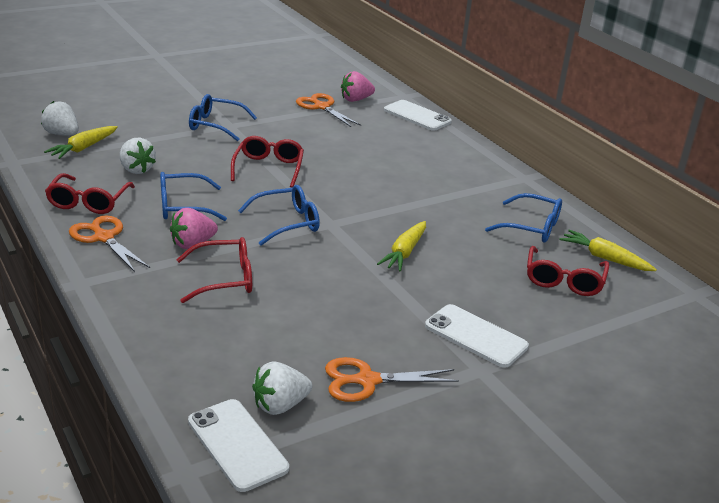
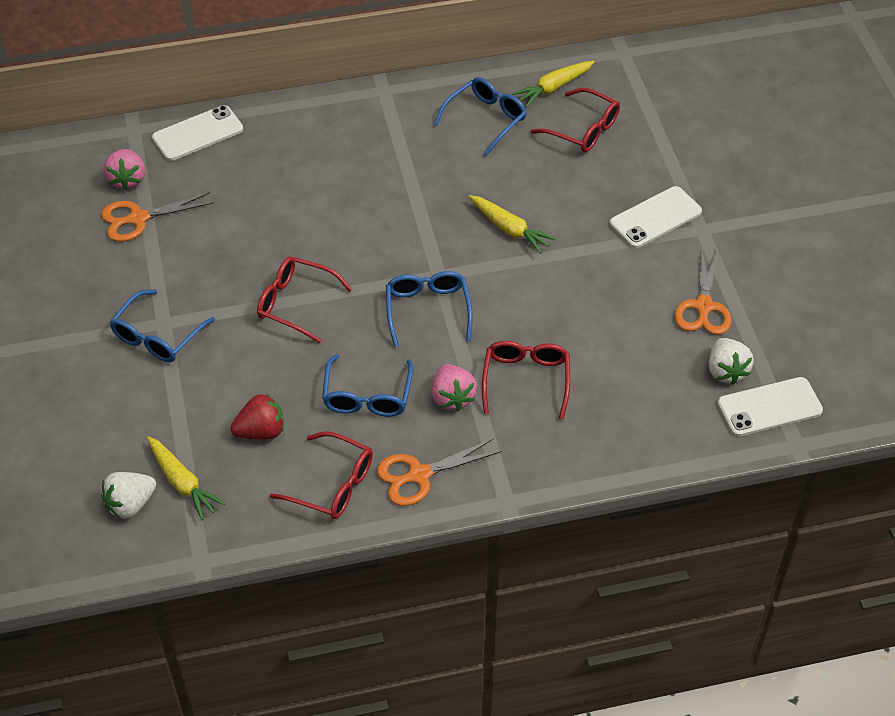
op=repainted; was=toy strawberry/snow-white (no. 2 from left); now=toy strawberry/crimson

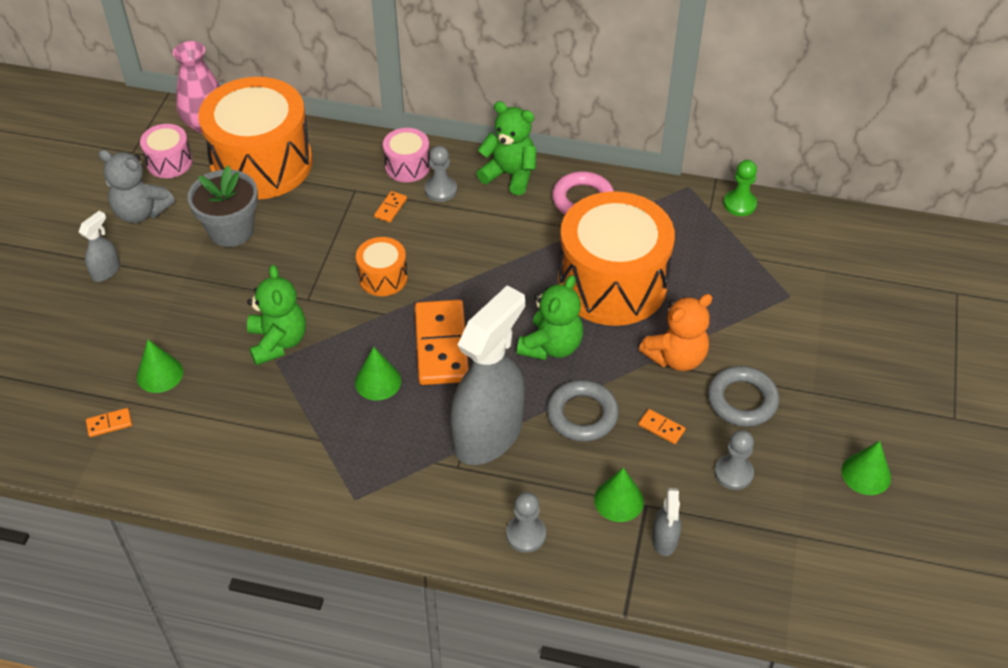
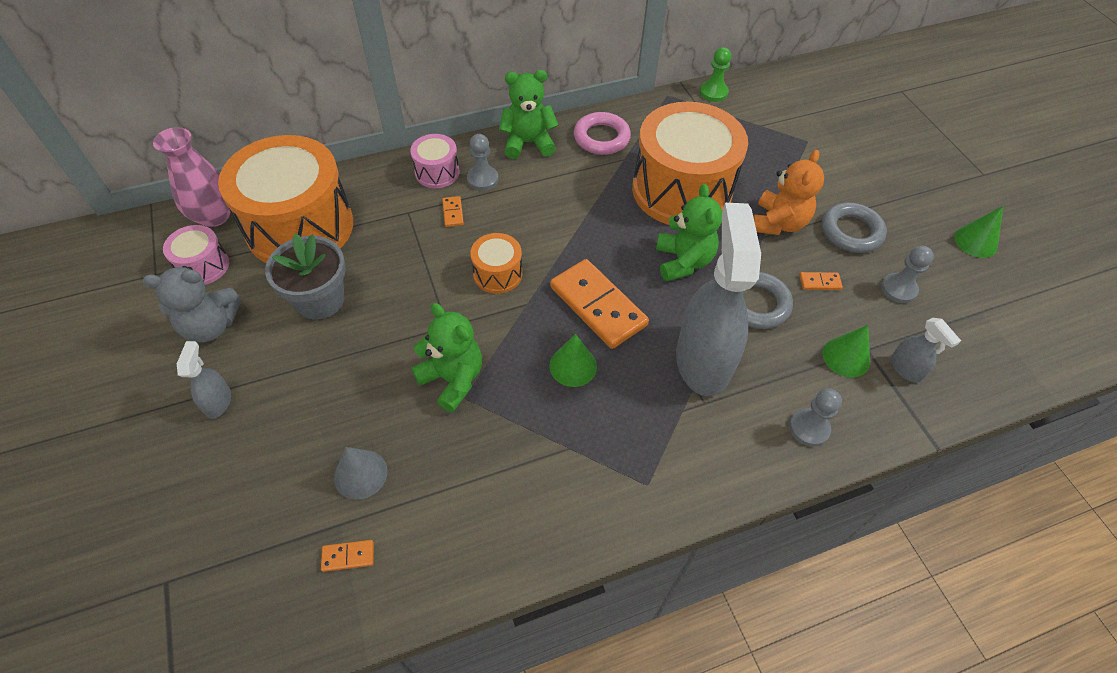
op=repainted; was=cone shape/emerald (no. 1 from left); now=cone shape/ash-grey
op=rotated; was=domino tile/orange (no. 1 from left); clockwise=45

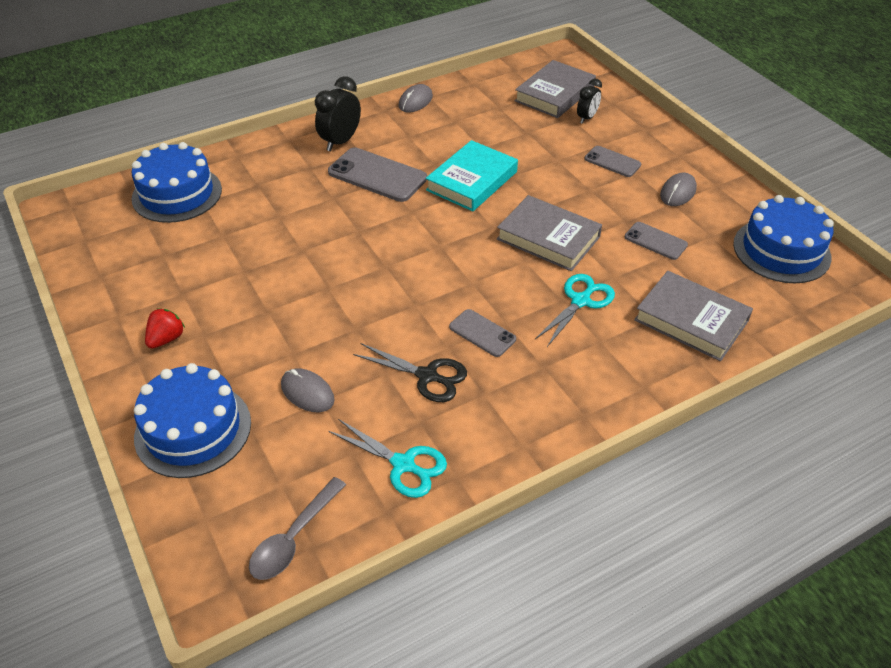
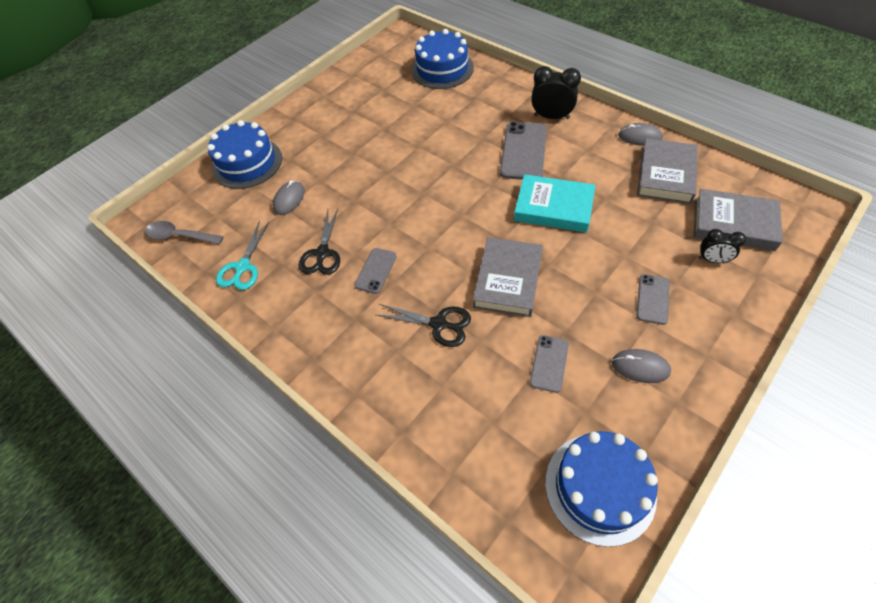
op=shifted; was=hardback/ash-grey (no. 3 from left in the first image); now=hardback/ash-grey (no. 2 from left)
op=repainted; was=scissors/turquoise (no. 2 from left); now=scissors/jet-black (no. 2 from left)
op=gone; was=toy strawberry/crimson

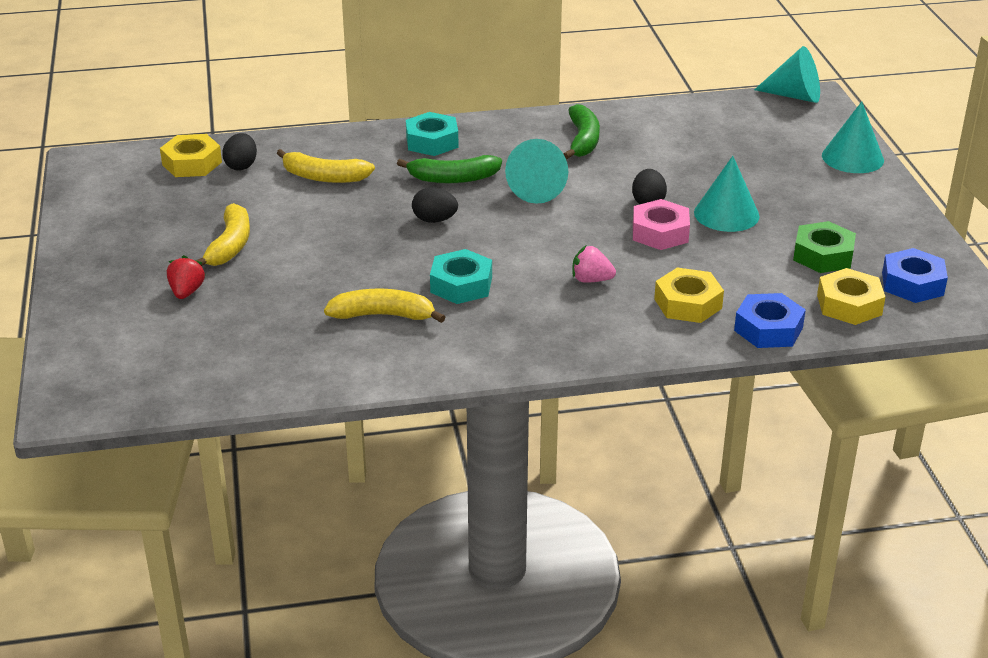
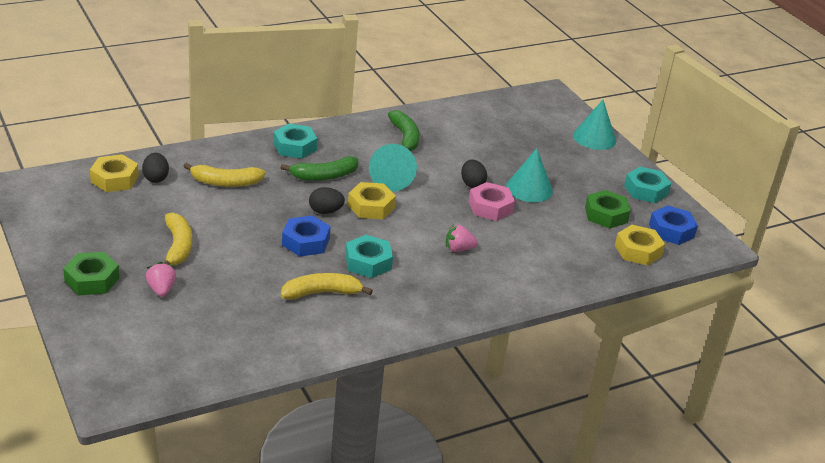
op=gone; was=cone shape/turquoise (no. 3 from left)
op=repainted; was=toy strawberry/crimson; now=toy strawberry/rose-pink (no. 1 from left)
op=shifted; was=hex nut/golden (no. 2 from left)
op=shifted; was=hex nut/cobalt (no. 1 from left)
op=new; now=hex nut/turquoise (no. 3 from left)
op=new; now=hex nut/emerald (no. 1 from left)

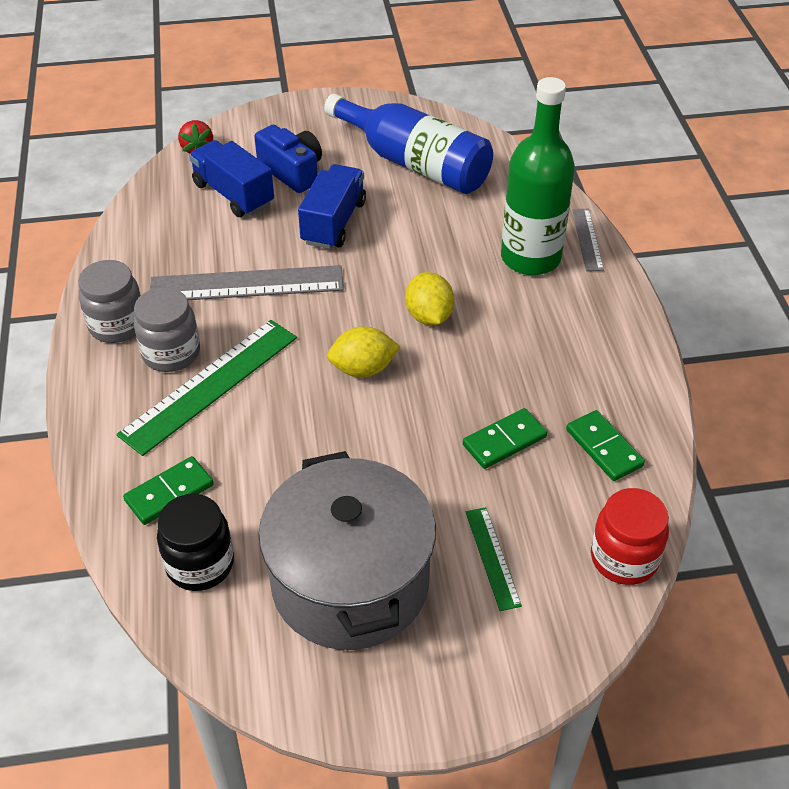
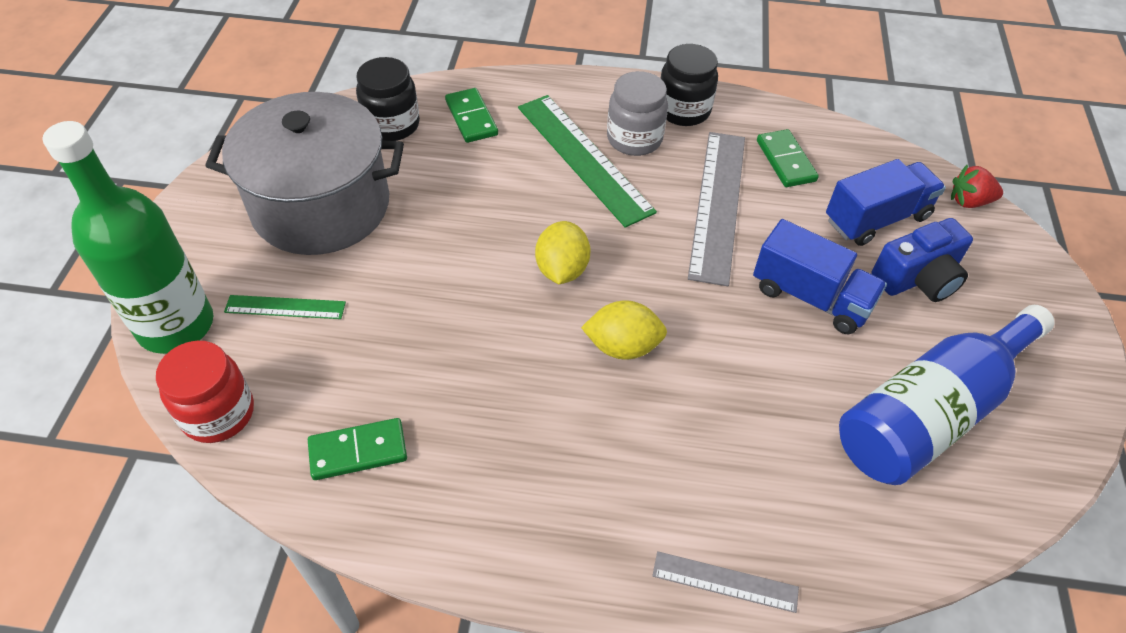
op=shifted; was=bottle/emerald
op=repainted; was=jar/ash-grey (no. 1 from left); now=jar/jet-black (no. 2 from left)
op=shifted; was=domino tile/emerald (no. 2 from left in the first image); now=domino tile/emerald (no. 3 from left)

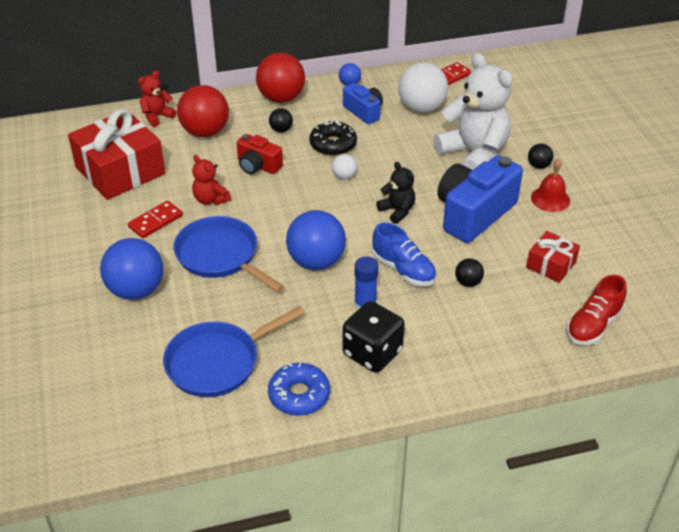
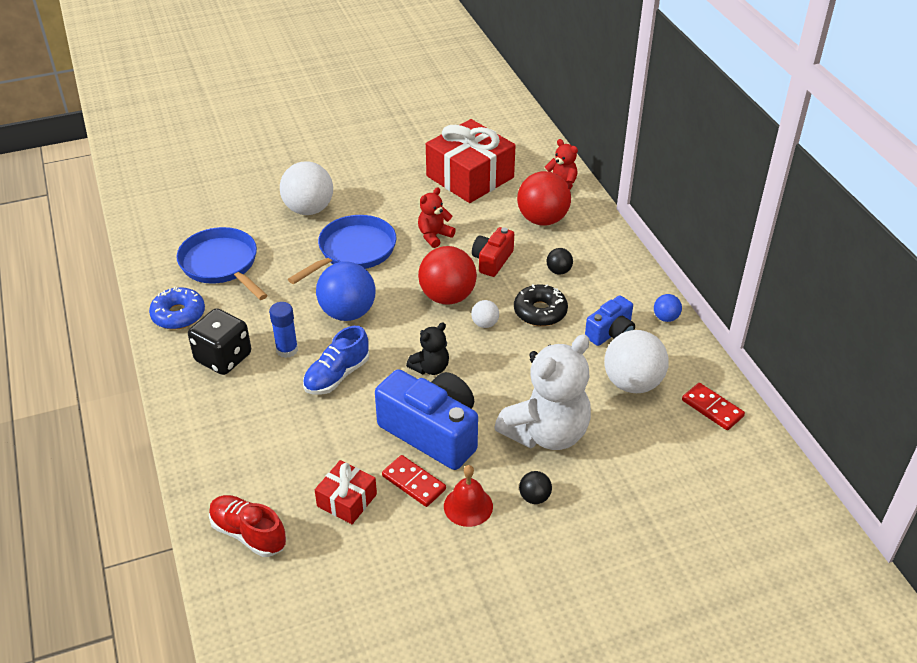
op=shifted; was=play ball/crimson (no. 2 from left in the first image); now=play ball/crimson (no. 1 from left)
op=shifted; was=domino tile/crimson (no. 1 from left)
op=repainted; was=play ball/cobalt (no. 1 from left); now=play ball/snow-white (no. 1 from left)
op=gone; was=play ball/jet-black (no. 2 from left)

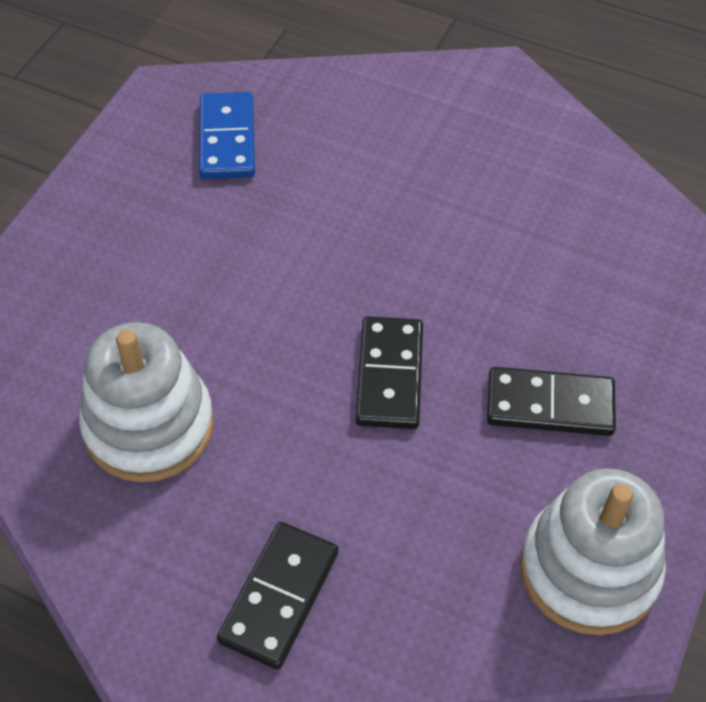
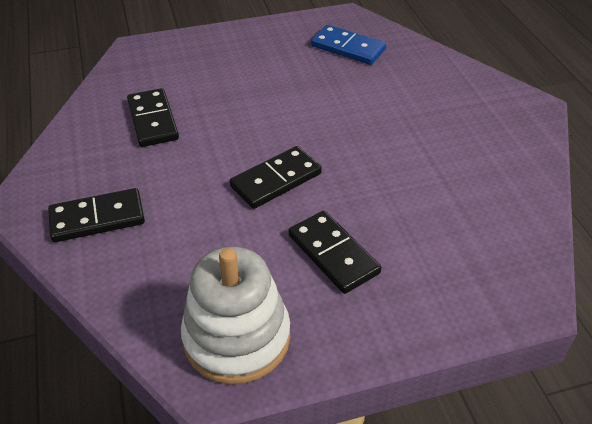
op=rotated; was=domino tile/cobalt; clockwise=75
op=swapped; was=ring stacker/snow-white (no. 1 from left); now=domino tile/jet-black (no. 2 from left)

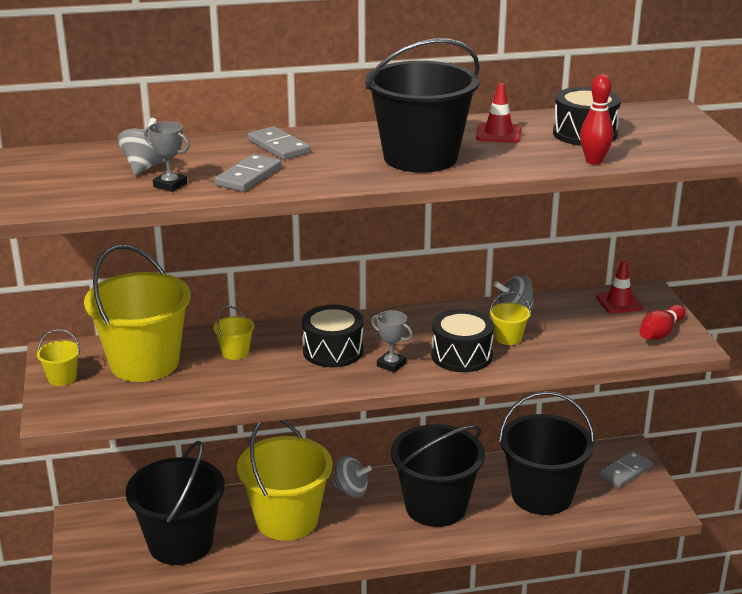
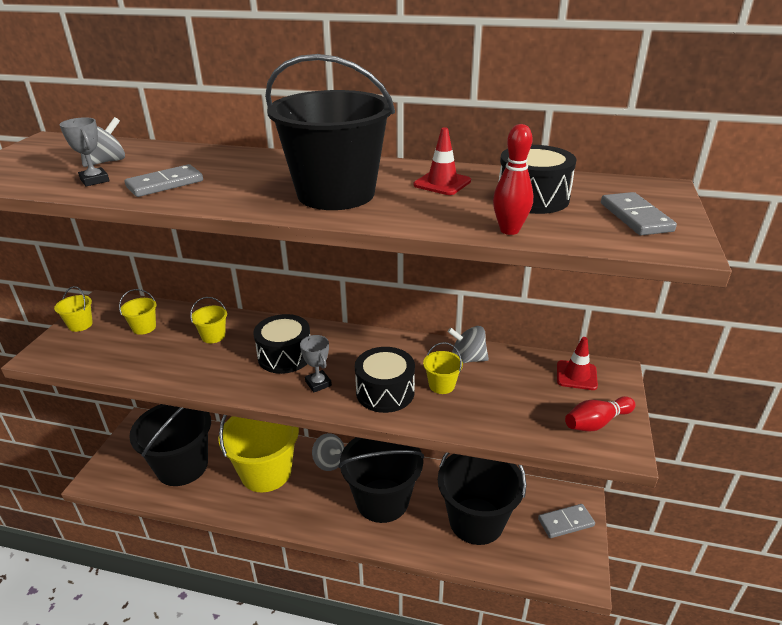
op=shifted; was=domino tile/ash-grey (no. 2 from left in the first image); now=domino tile/ash-grey (no. 3 from left)
op=scaled; was=bucket/golden (no. 2 from left); ratio=0.4

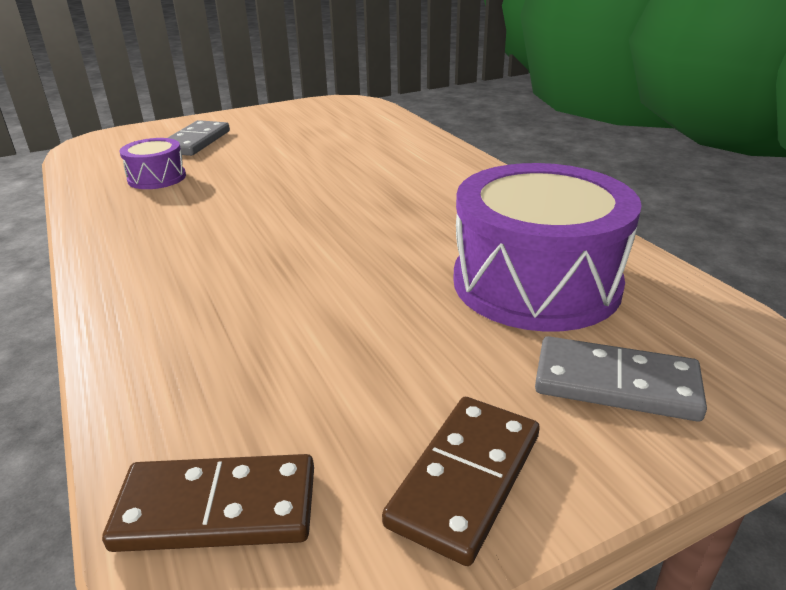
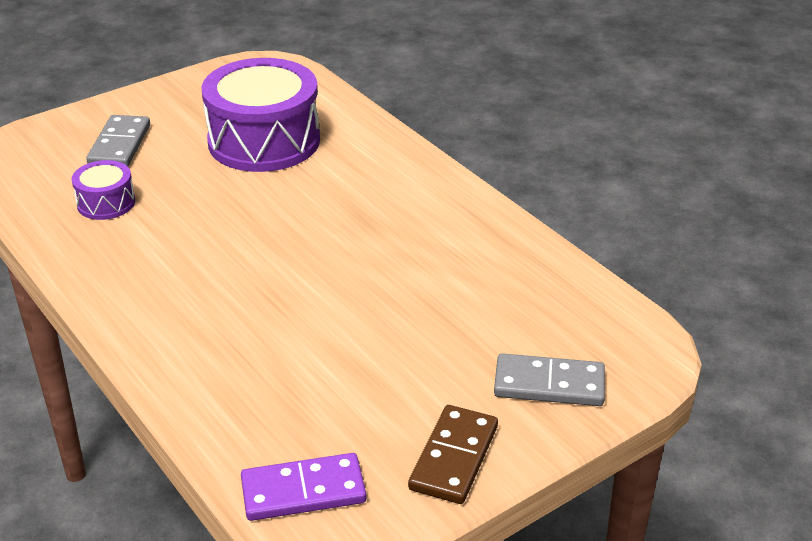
op=shifted; was=snare drum/violet (no. 2 from left)
op=repainted; was=domino tile/russet (no. 1 from left); now=domino tile/violet

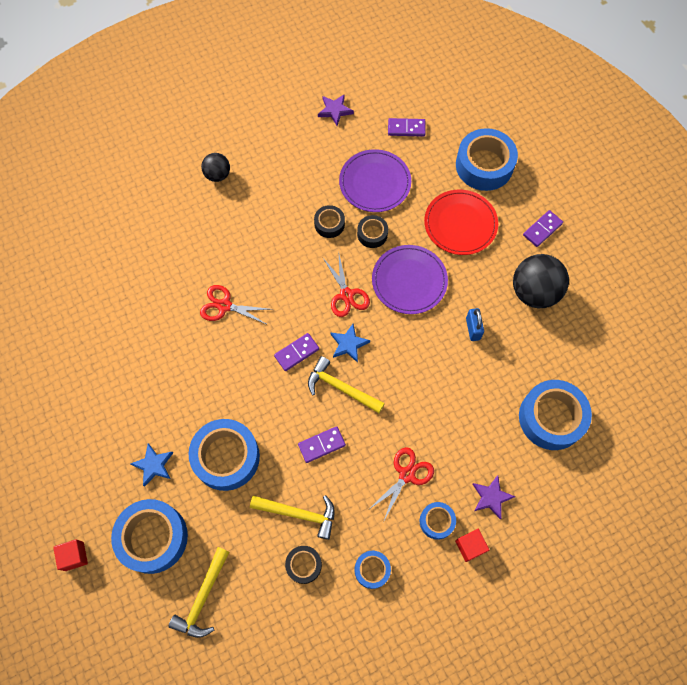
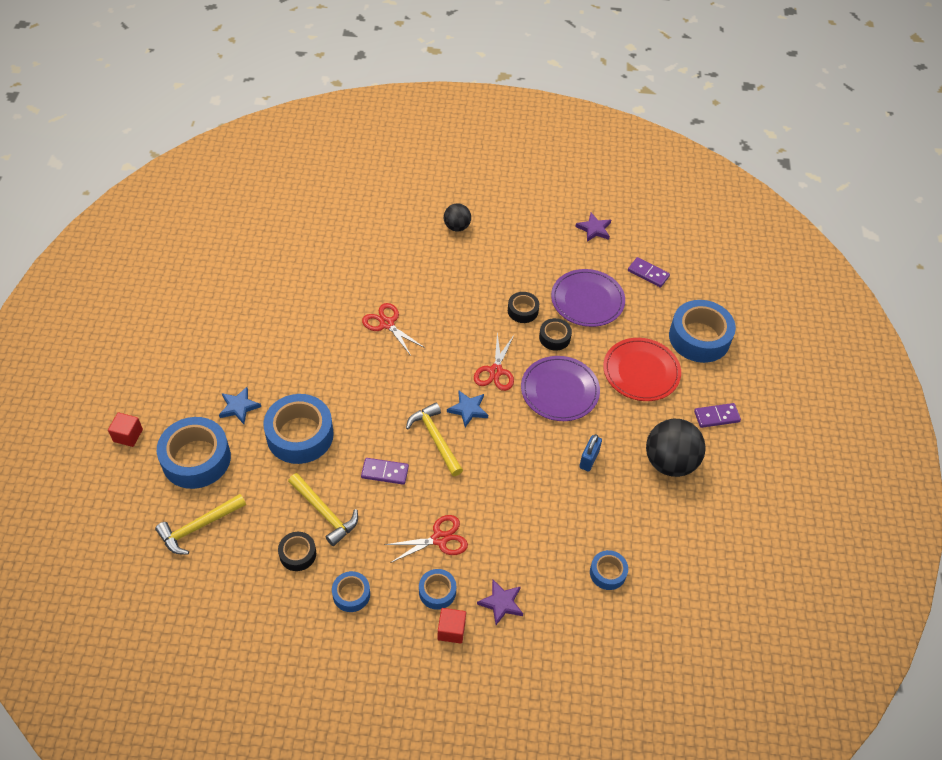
op=gone; was=domino tile/violet (no. 1 from left)
op=scaled; was=tape/cobalt (no. 6 from left in the first image); ratio=0.51

